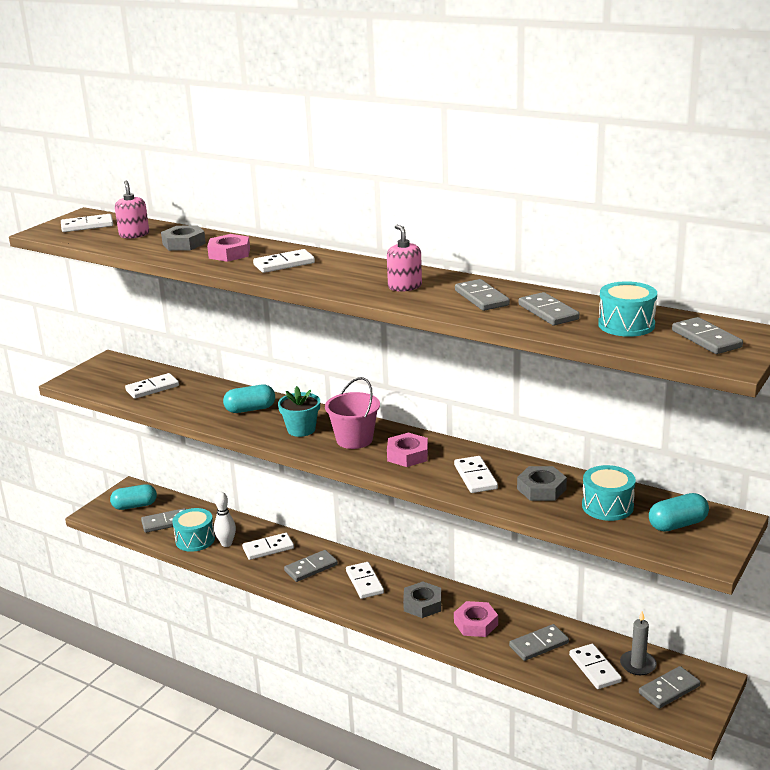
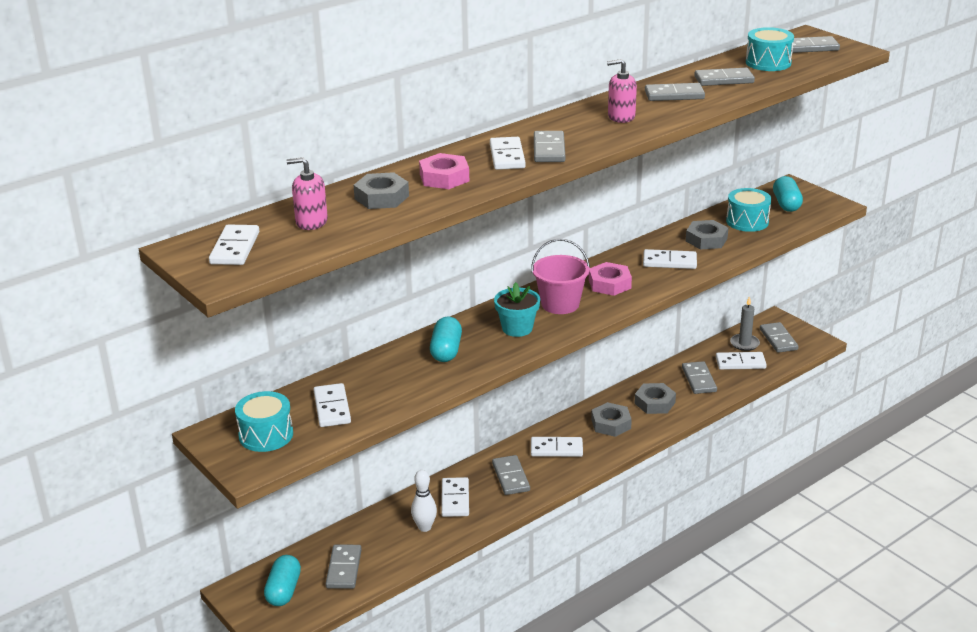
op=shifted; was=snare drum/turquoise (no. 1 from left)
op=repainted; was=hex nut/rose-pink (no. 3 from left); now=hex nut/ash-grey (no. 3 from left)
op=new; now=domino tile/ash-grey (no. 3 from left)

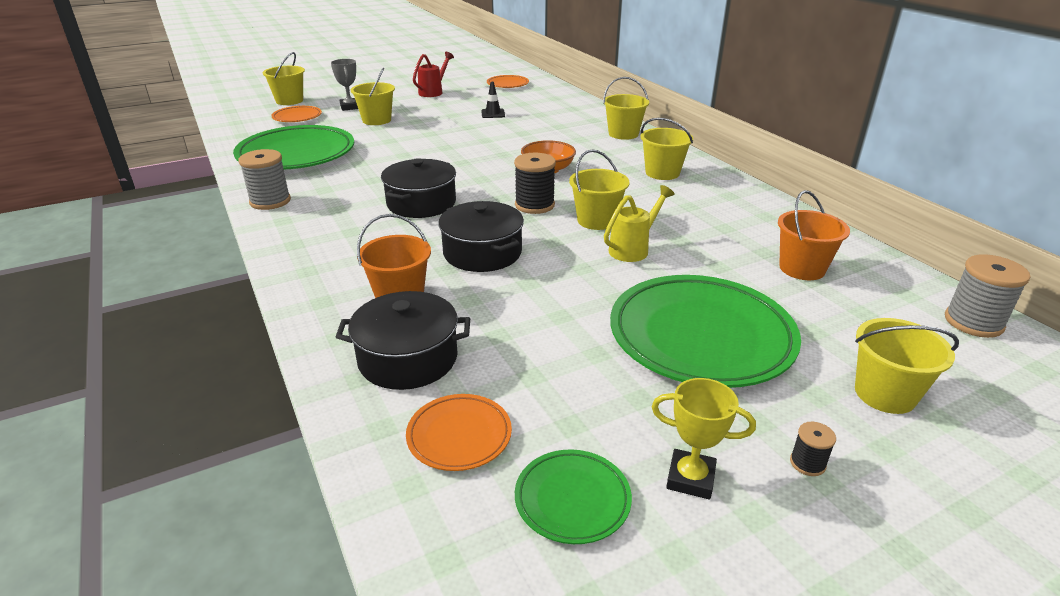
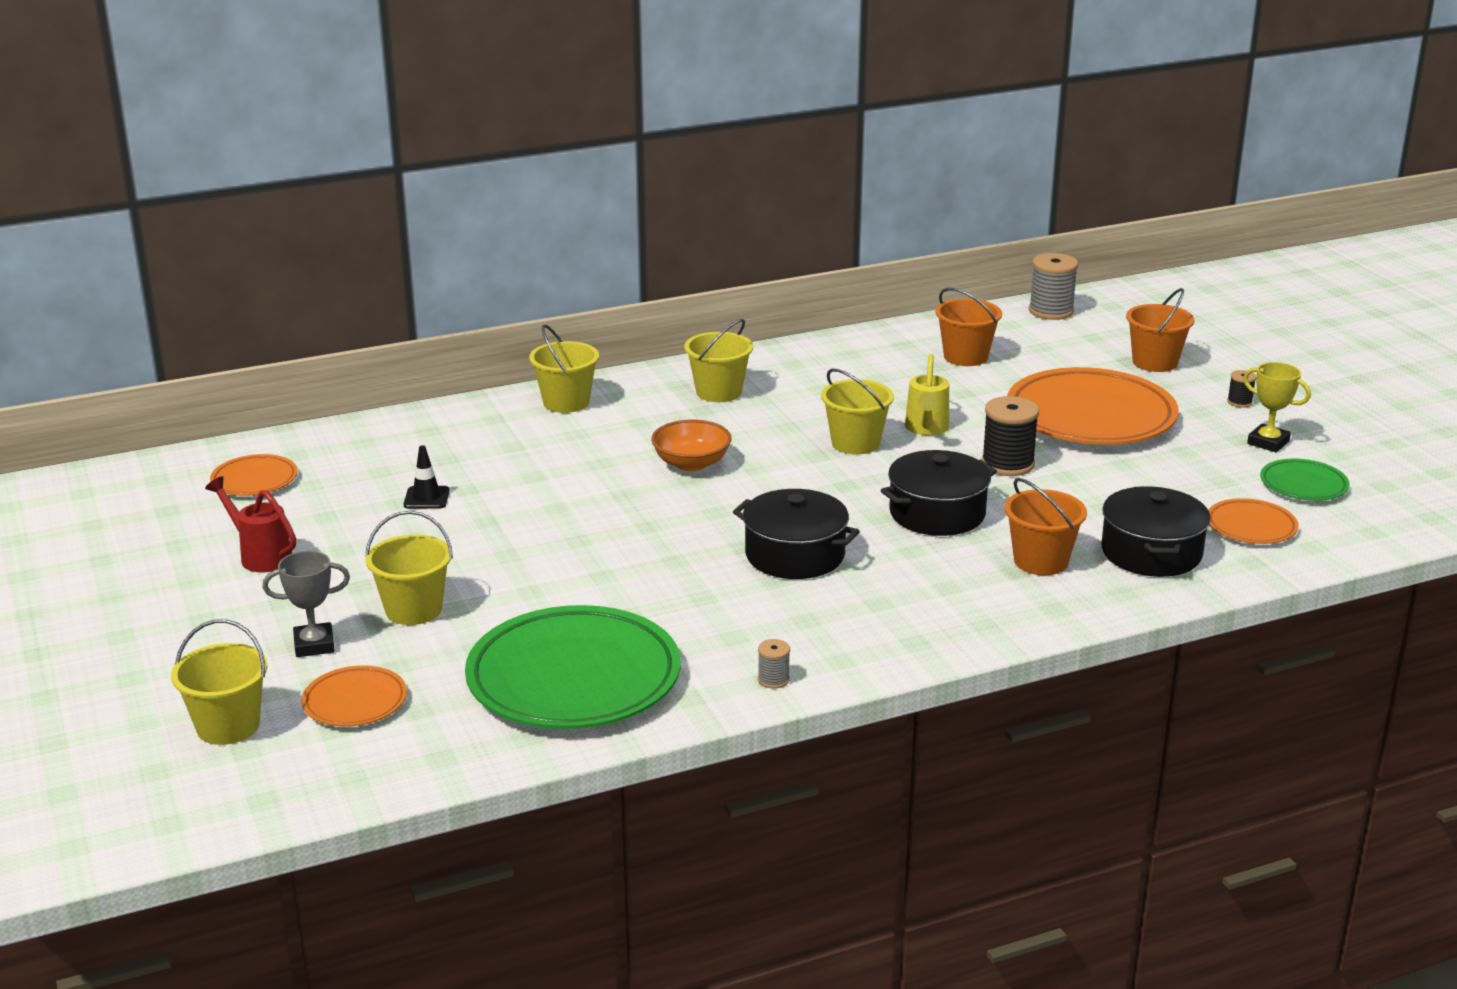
op=scaled; was=spool/ash-grey (no. 1 from left); ratio=0.5
op=shifted; was=spool/jet-black (no. 1 from left)
op=rotated; was=sprinkling can/golden; clockwise=-135
op=repainted; was=plate/emerald (no. 3 from left); now=plate/orange (no. 3 from left)
op=repainted; was=bucket/golden (no. 6 from left); now=bucket/orange (no. 3 from left)
op=rotated; was=award cup/golden; clockwise=-75

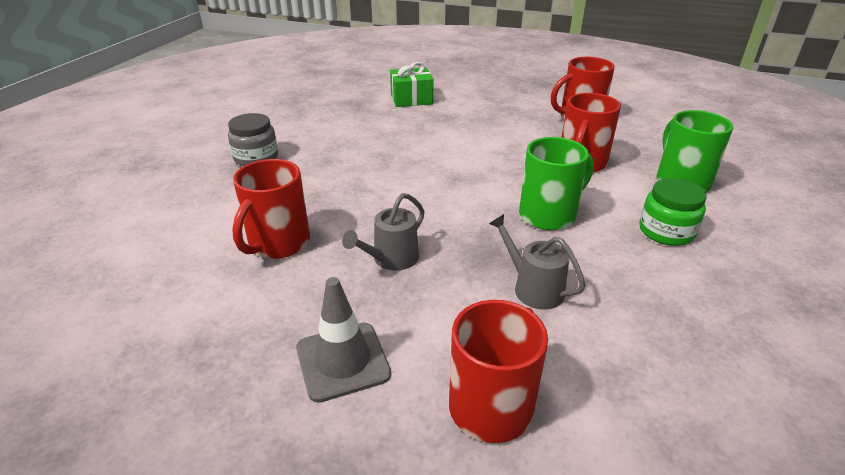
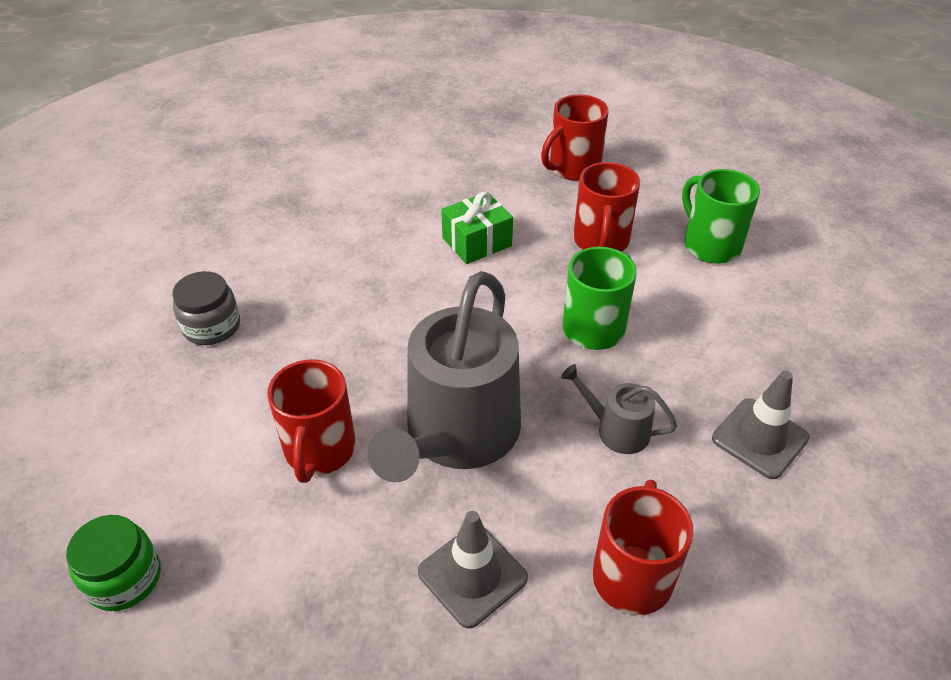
op=shifted; was=present/emerald
op=shifted; was=jar/emerald
op=scaled; was=sprinkling can/ash-grey (no. 1 from left); ratio=2.24
op=new; now=road cone/ash-grey (no. 2 from left)

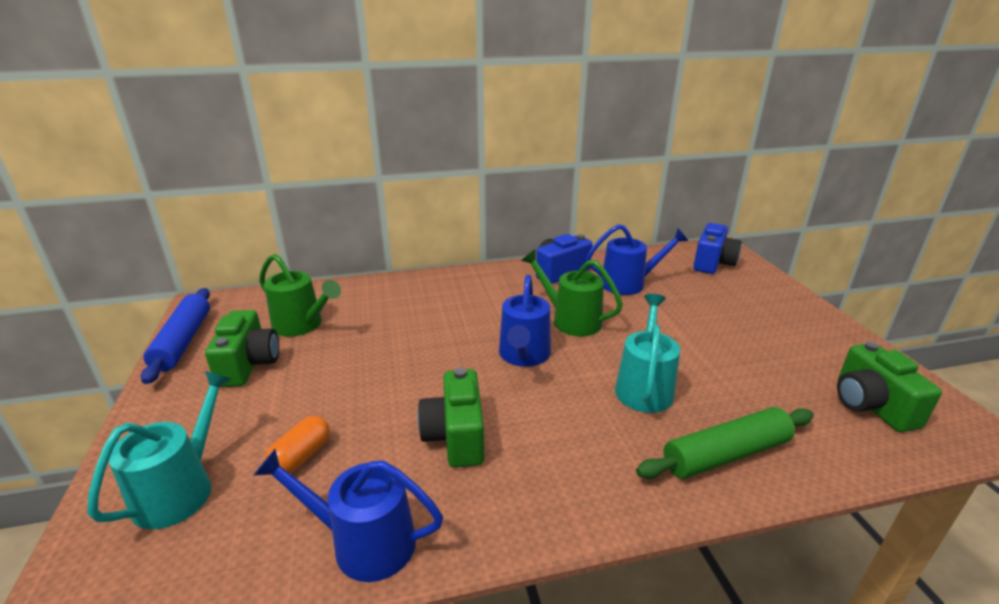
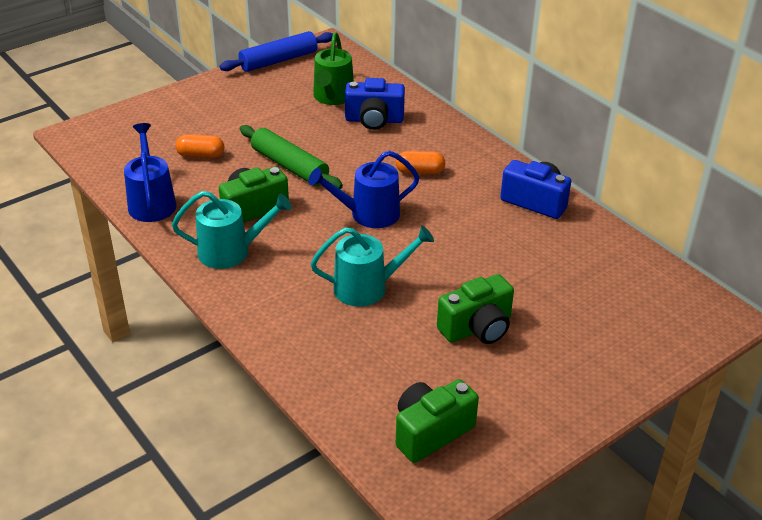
op=shifted; was=photo camera/cobalt (no. 2 from left in the first image); now=photo camera/cobalt (no. 1 from left)
op=gone; was=sprinkling can/cobalt (no. 3 from left)
op=gone; was=sprinkling can/emerald (no. 2 from left)
op=shifted; was=photo camera/emerald (no. 1 from left in the first image); now=photo camera/emerald (no. 3 from left)
op=shifted; was=sprinkling can/turquoise (no. 1 from left)
op=shifted; was=rolling pin/emerald
op=new; now=pill shape/orange (no. 2 from left)

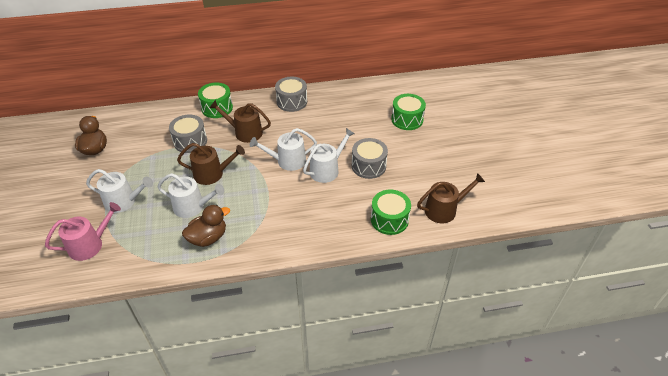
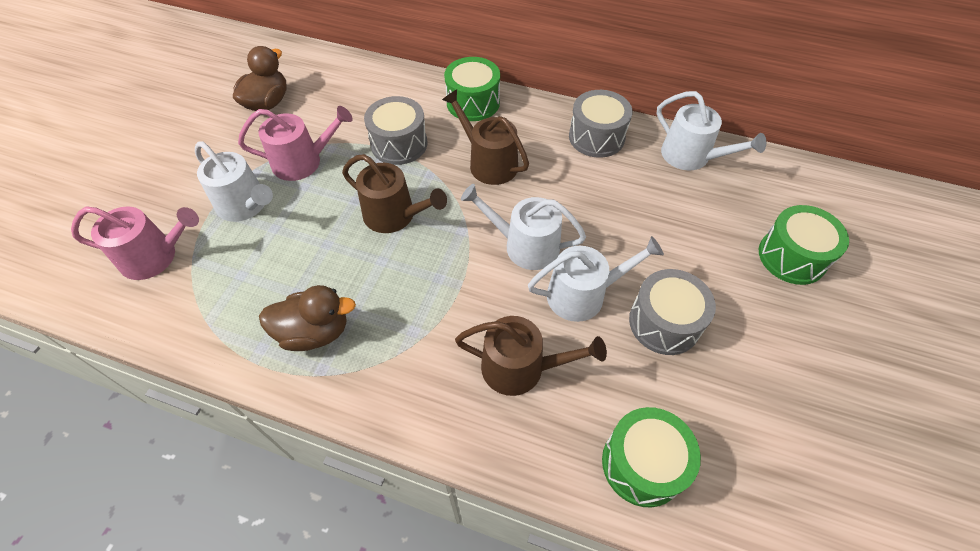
op=shifted; was=sprinkling can/snow-white (no. 2 from left in the first image); now=sprinkling can/snow-white (no. 4 from left)
op=shifted; was=sprinkling can/russet (no. 3 from left)
op=new; now=sprinkling can/rose-pink (no. 2 from left)

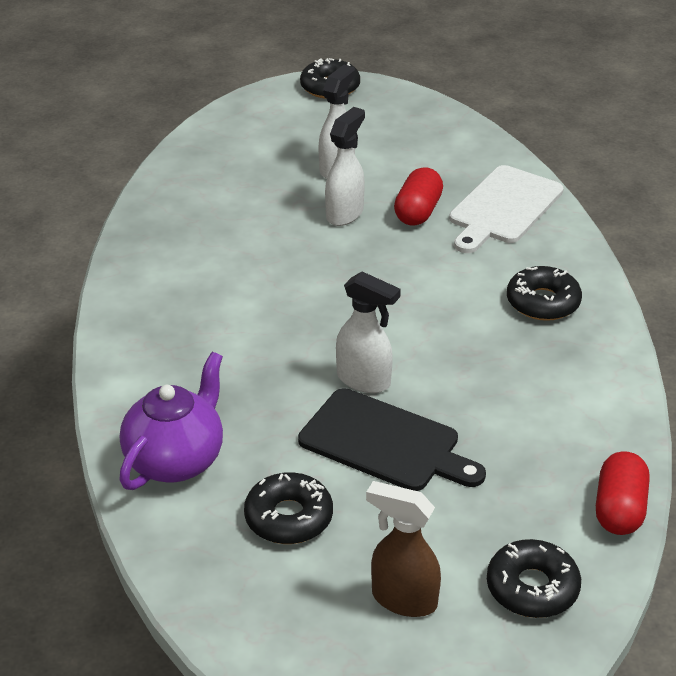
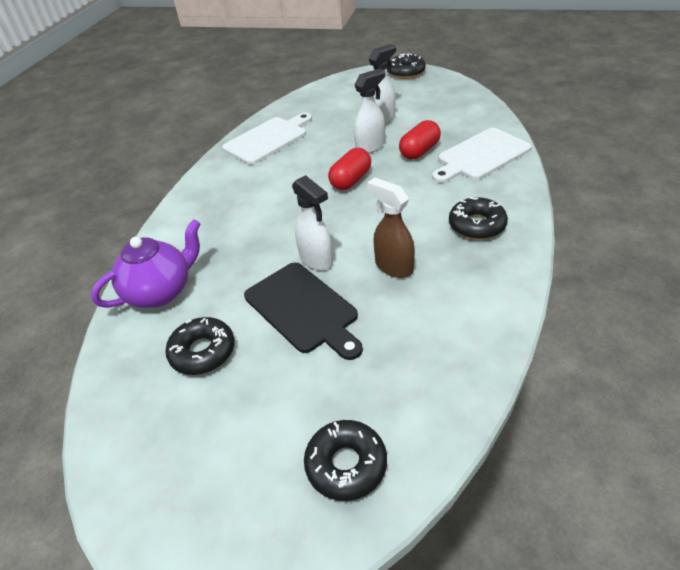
op=shifted; was=pill shape/crimson (no. 2 from left in the first image); now=pill shape/crimson (no. 1 from left)
op=shifted; was=spray bottle/russet
op=new; now=bread board/snow-white (no. 1 from left)

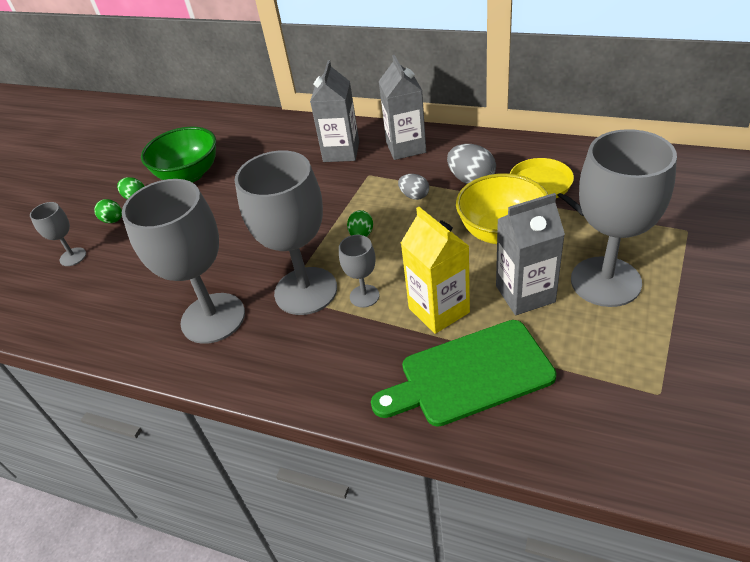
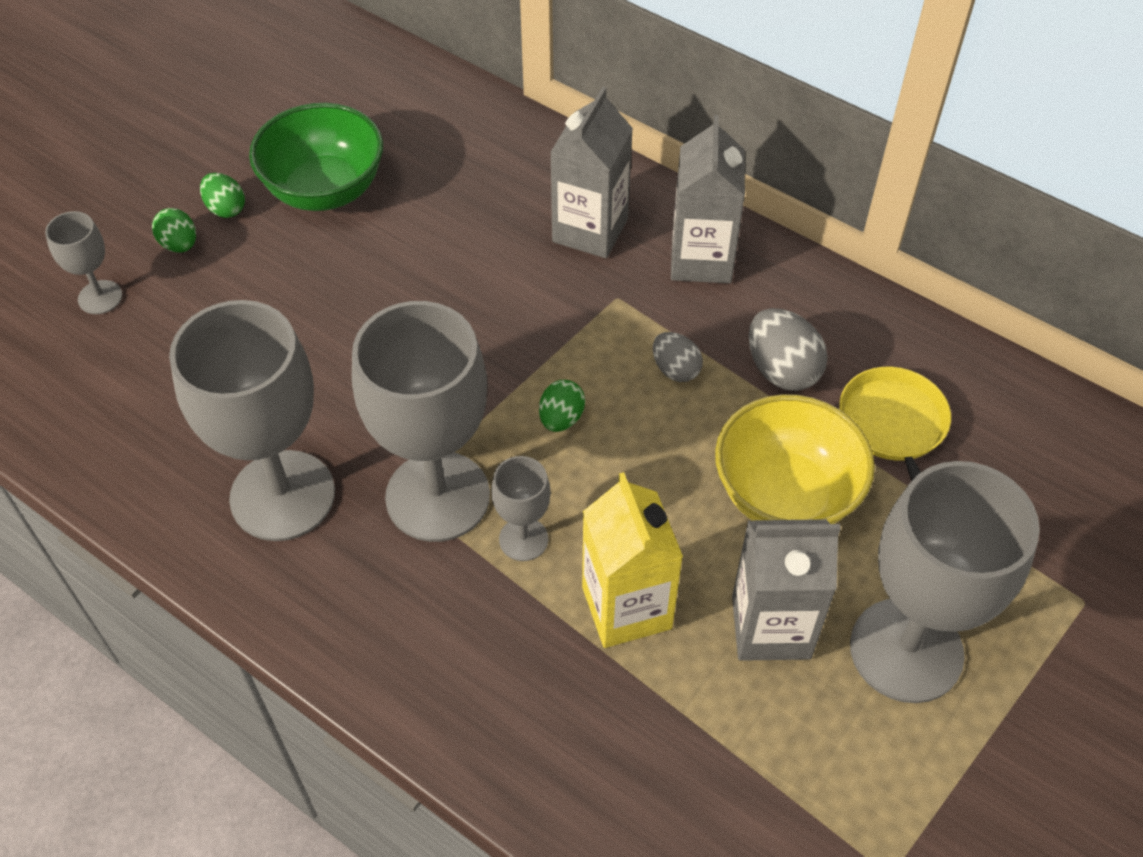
op=gone; was=bread board/emerald

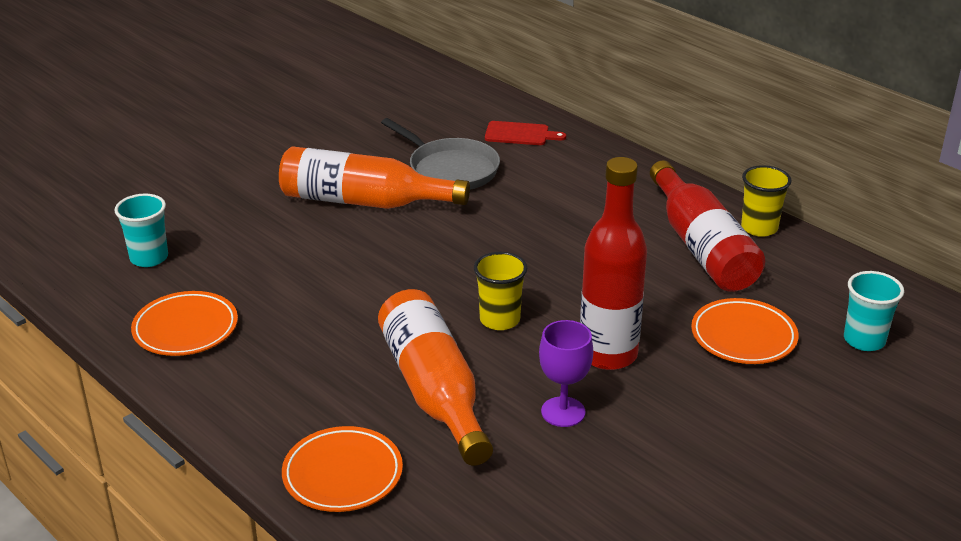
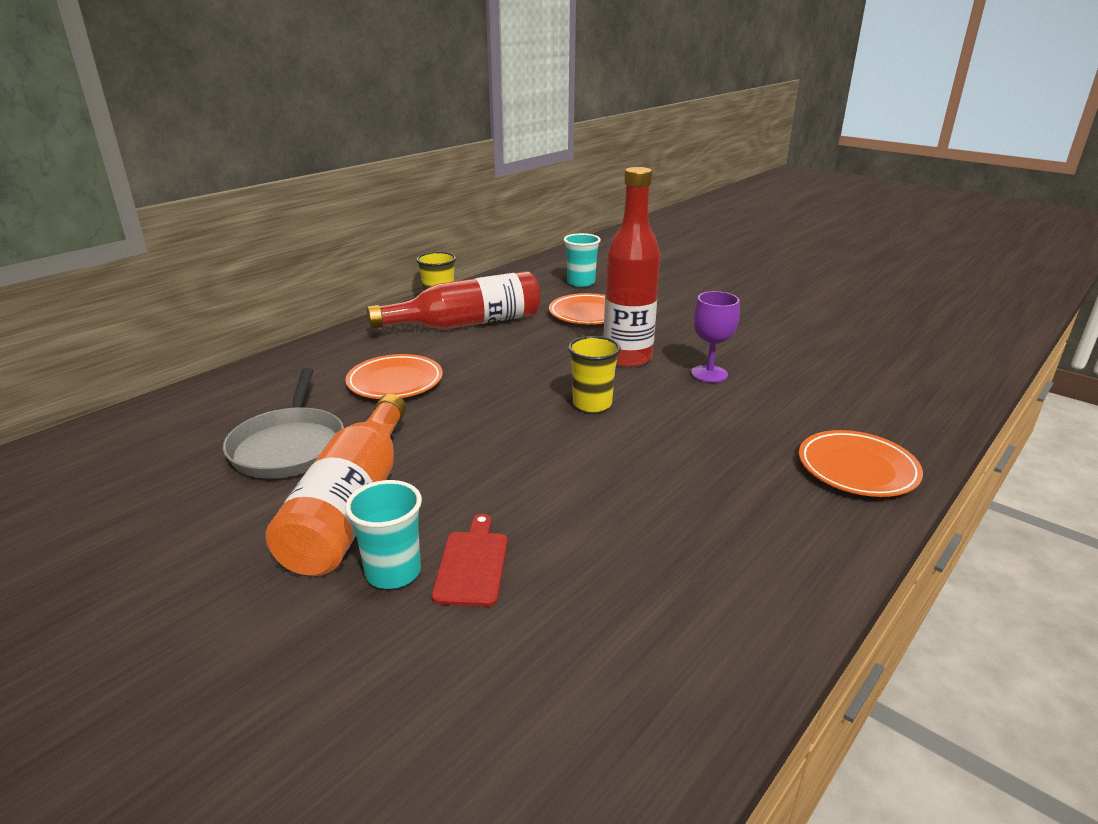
op=rotated; was=pan/ash-grey; clockwise=135
op=shifted; was=bread board/crimson
op=shifted; was=cup/turquoise (no. 1 from left)
op=gone; was=bottle/orange (no. 2 from left)
op=shifted; was=plate/orange (no. 1 from left)

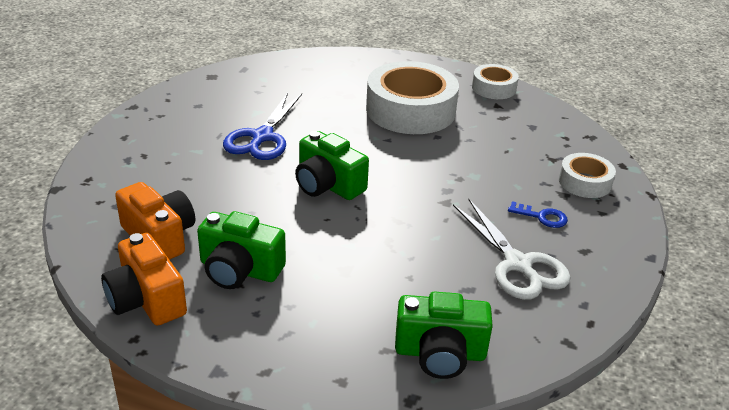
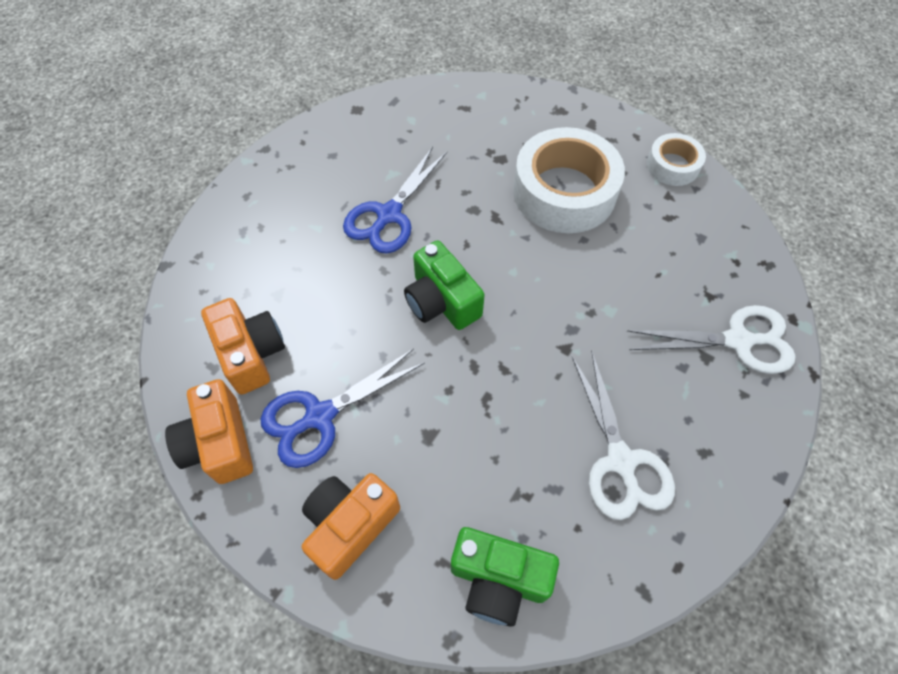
op=swapped; was=tape/snow-white (no. 3 from left); now=scissors/snow-white (no. 2 from left)
op=gone; was=latchkey/cobalt
op=swapped; was=photo camera/emerald (no. 1 from left); now=scissors/cobalt (no. 1 from left)
op=new; now=photo camera/orange (no. 3 from left)

